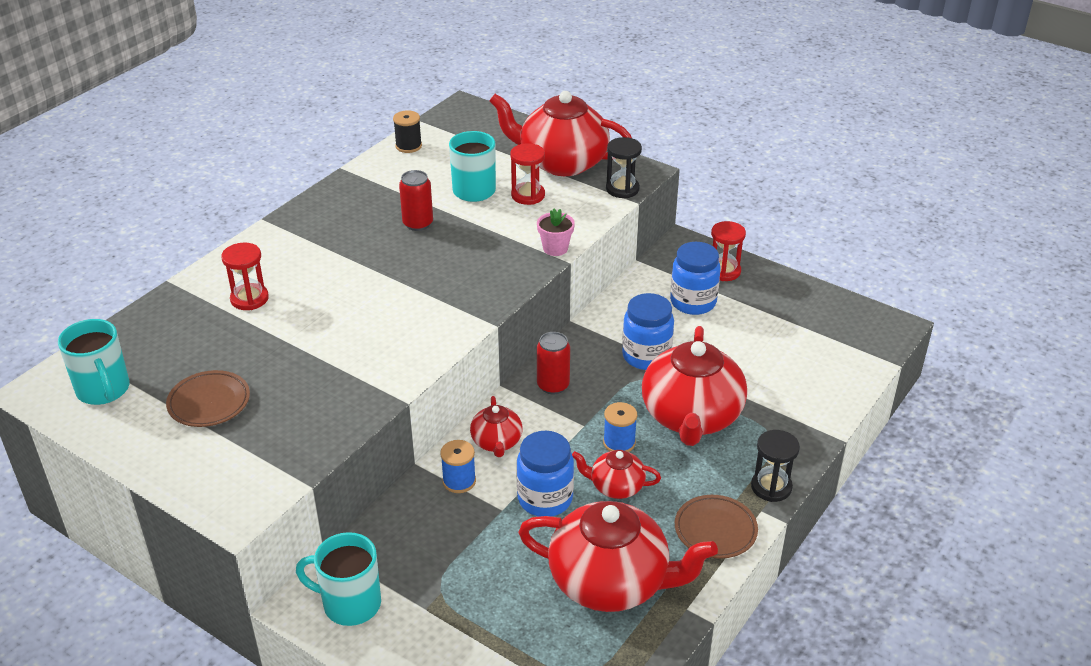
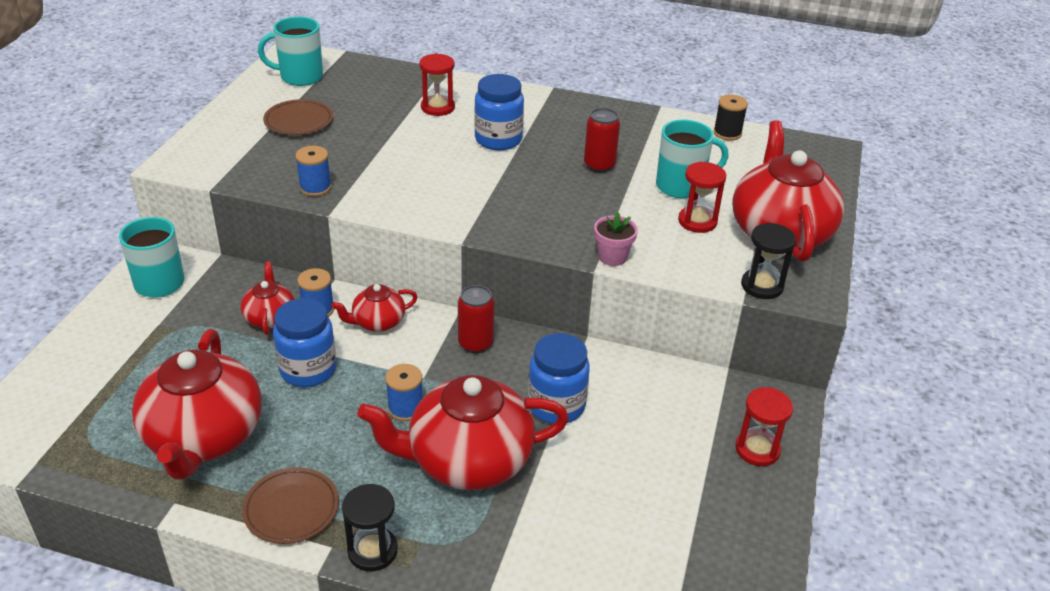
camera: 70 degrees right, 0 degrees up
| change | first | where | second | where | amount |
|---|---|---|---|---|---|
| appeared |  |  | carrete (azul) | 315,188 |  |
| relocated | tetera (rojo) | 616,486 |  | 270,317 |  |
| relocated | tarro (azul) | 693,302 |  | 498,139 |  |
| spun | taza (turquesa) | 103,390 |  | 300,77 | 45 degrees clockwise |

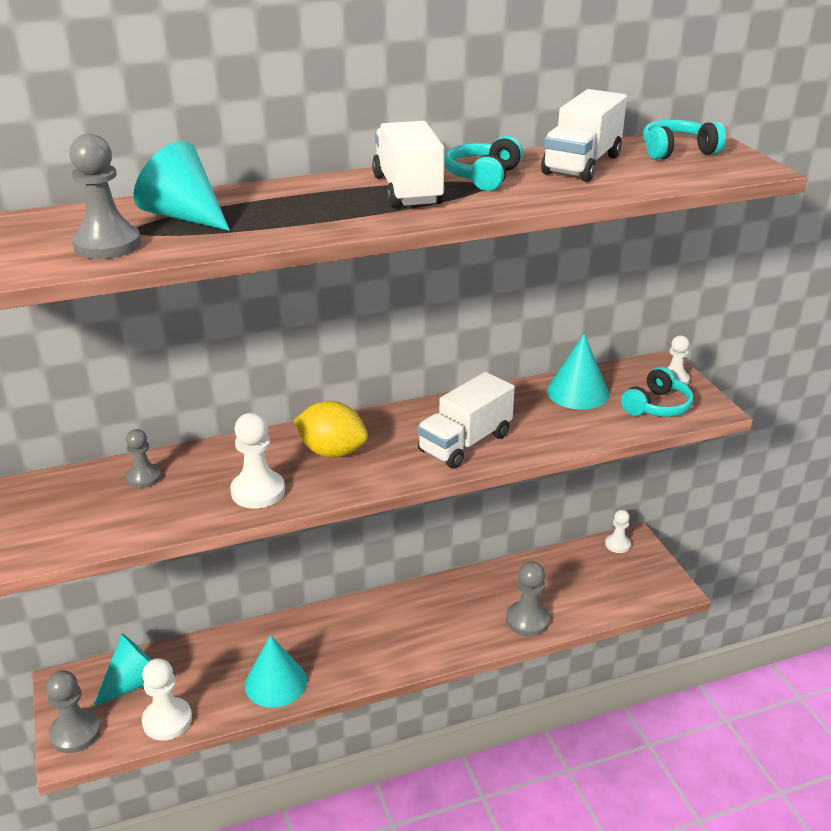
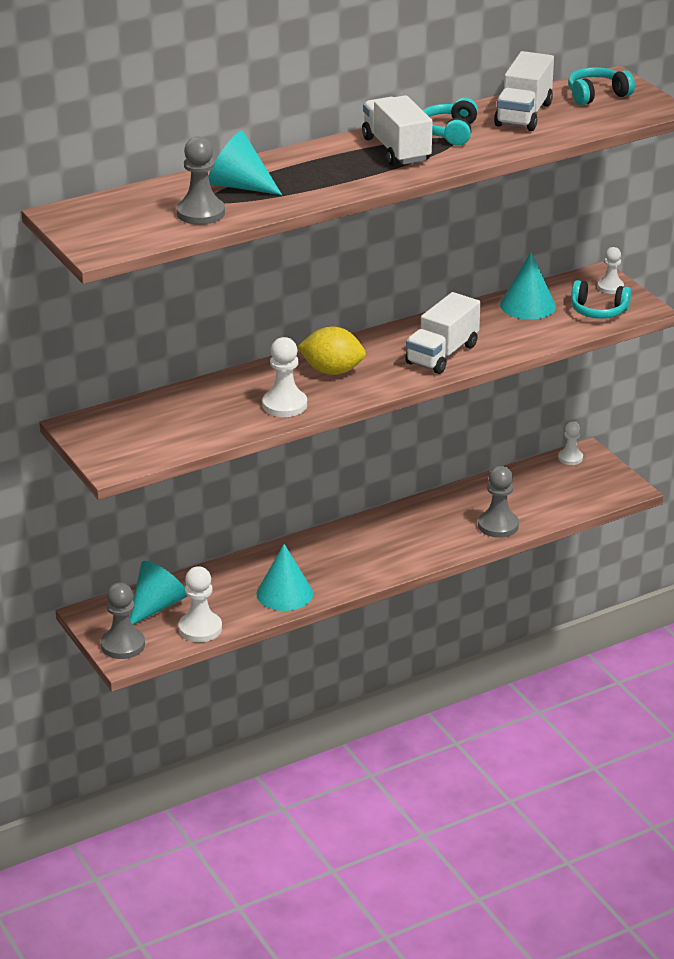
camera: 10 degrees left, 0 degrees up
| change | first | where | second | where | amount |
|---|---|---|---|---|---|
| missing | peón (gris) | 143,477 |  |  |  |
| spun | auriculares (turquesa) | 656,406 |  | 598,311 | 75 degrees clockwise |

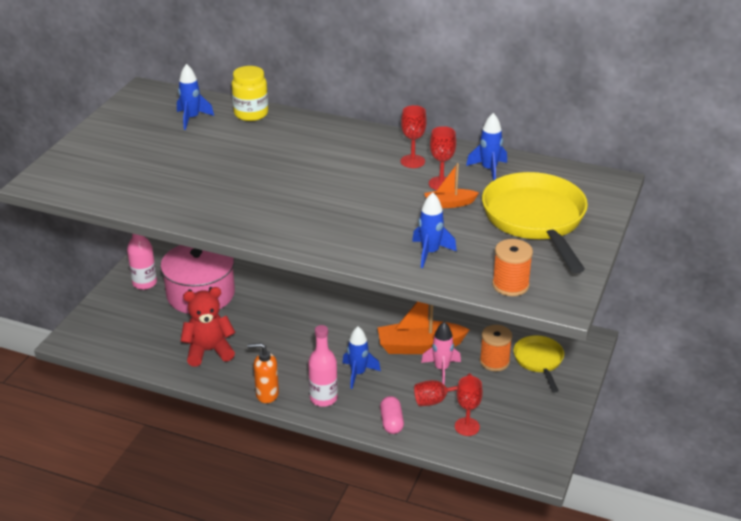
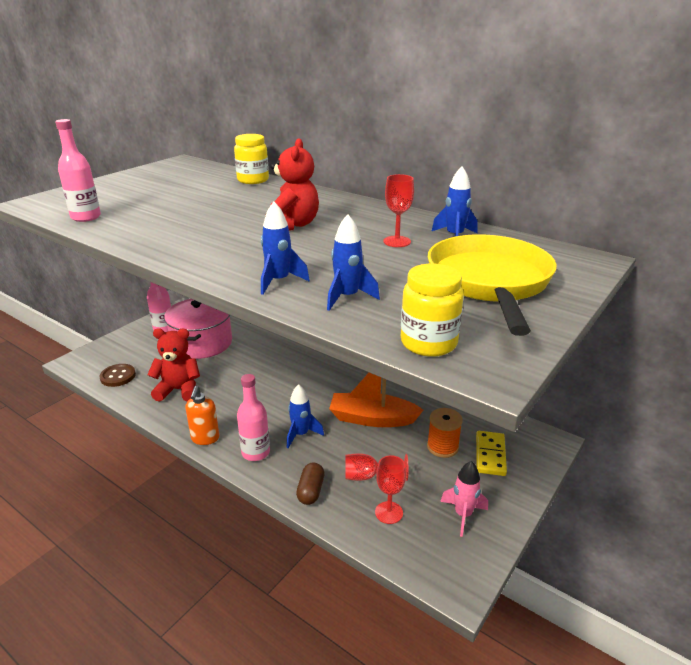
camera: 15 degrees right, 5 degrees down
| change | first | where | second | where | amount |
|---|---|---|---|---|---|
| missing | copa (rojo) | 412,161 |  |  |  |
| missing | barco (naranja) | 449,204 |  |  |  |
| appeared |  |  | botella (rosa) | 86,217 |  |
| appeared |  |  | botón (marrón) | 118,376 |  |
| appeared |  |  | osito (rojo) | 292,225 |  |
| relocated | cohete (azul) | 192,118 |  | 279,281 |  |
| relocated | cohete (rosa) | 441,369 |  | 463,515 |  |
| exchanged | carrete (naranja) | 510,285 | tarro (amarillo) | 428,343 |  |
| exchanged | sartén (amarillo) | 539,361 | ficha de dominó (amarillo) | 490,455 |  |
| colour | cápsula (rosa) | 391,422 | cápsula (marrón) | 311,491 |  |
| spun | dispensador de jabón (naranja) | 267,394 |  | 205,438 | 105 degrees counterclockwise |

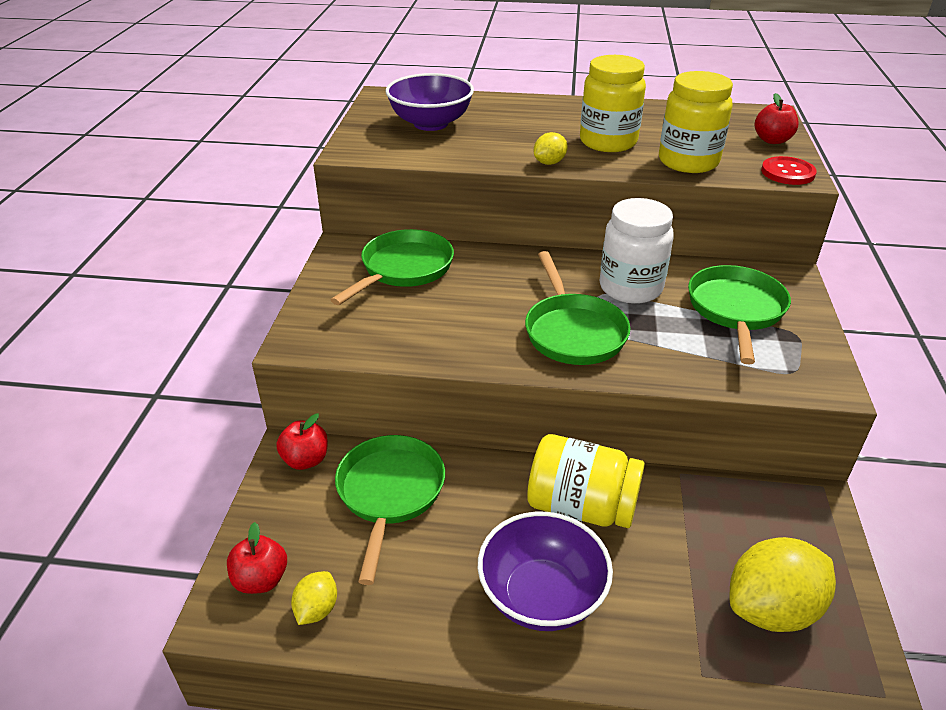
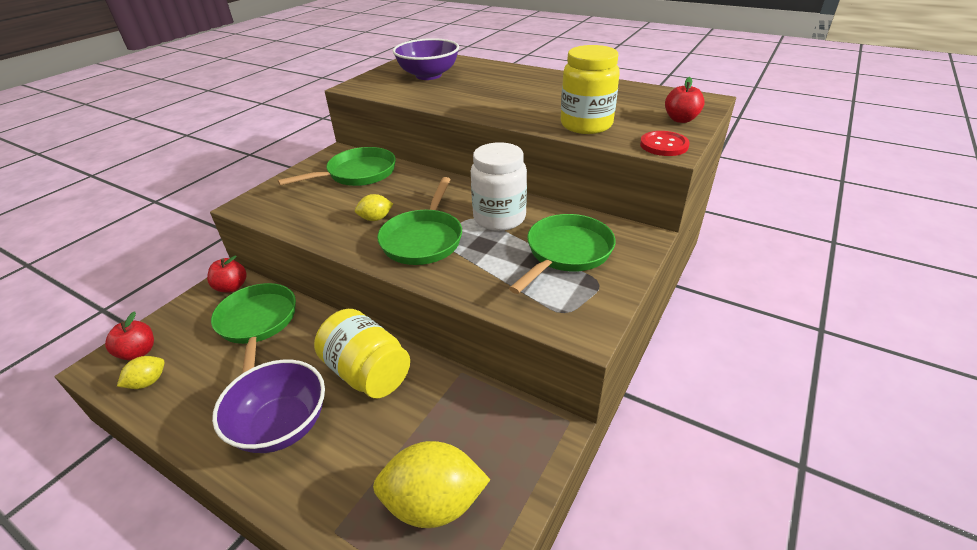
camera: 25 degrees right, 0 degrees up
| change | first | where | second | where | amount |
|---|---|---|---|---|---|
| missing | tarro (amarillo) | 608,142 |  |  |  |
| relocated | limón (amarillo) | 549,163 |  | 375,218 |  |
| spun | sartén (verde) | 390,493 |  | 258,323 | 45 degrees counterclockwise |

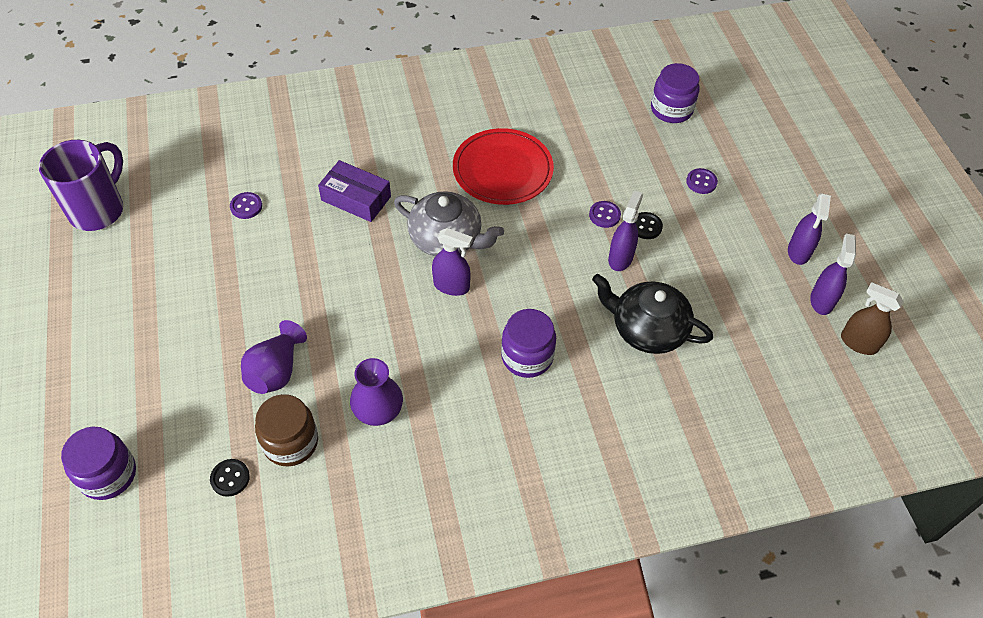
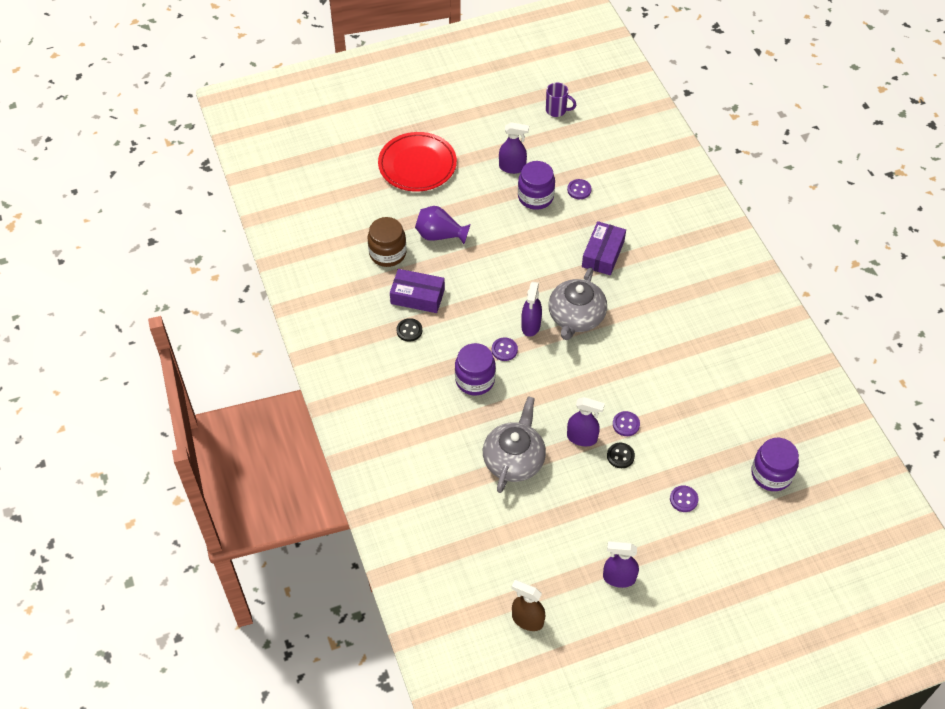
camera: 85 degrees right, 0 degrees up
| change | first | where | second | where | amount |
|---|---|---|---|---|---|
| appeared |  |  | botón (morado) | 504,350 |  |
| relocated | tarro (morado) | 108,474 |  | 535,197 |  |
| relocated | botón (negro) | 230,478 |  | 409,330 |  |
| relocated | plato (rojo) | 502,170 |  | 417,165 |  |
| relocated | pulverizador (morado) | 821,300 |  | 512,167 |  |
| exchanged | florero (morado) | 378,410 | caja (morado) | 417,296 |  |
| colour | tetera (negro) | 647,329 | tetera (gris) | 514,459 |  |
| spun | pulverizador (marrón) | 858,343 |  | 527,620 | 90 degrees counterclockwise |
| size | taza (morado) | 98,209 |  | 557,110 | x0.53 |

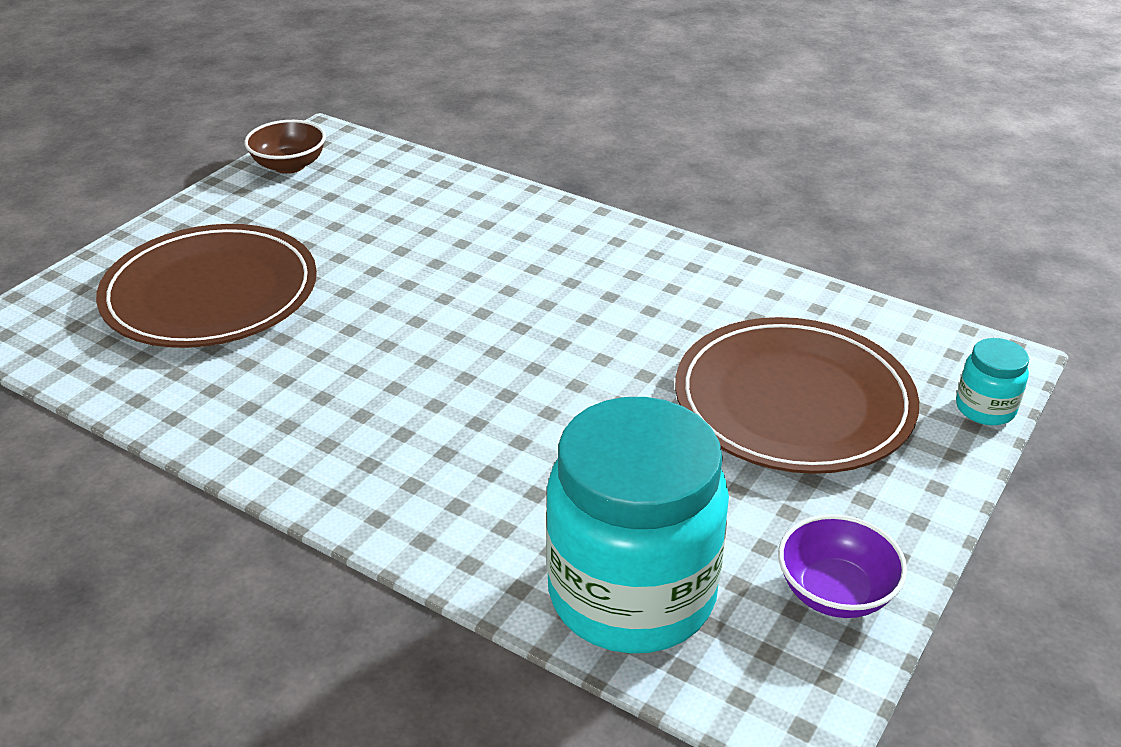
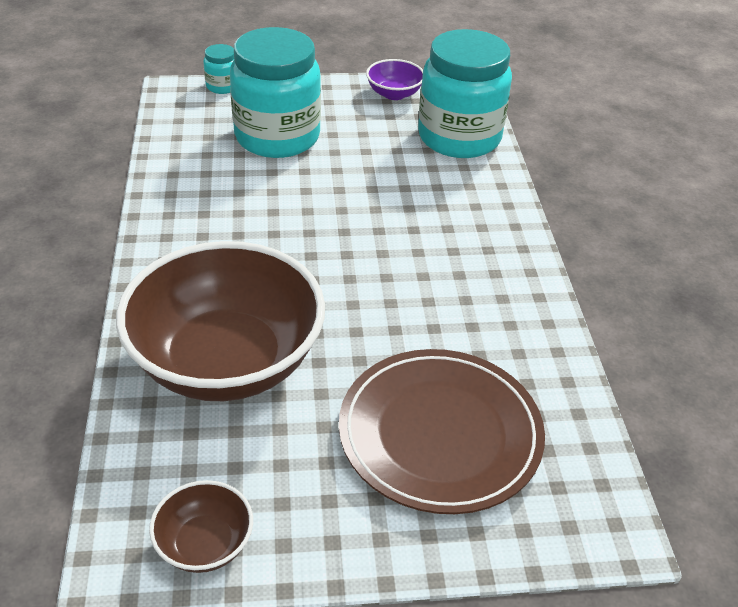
camera: 130 degrees left, 5 degrees up
| change | first | where | second | where | amount |
|---|---|---|---|---|---|
| appeared |  |  | cuenco (marrón) | 227,361 |  |
| exchanged | plato (marrón) | 793,402 | tarro (turquesa) | 277,137 |  |

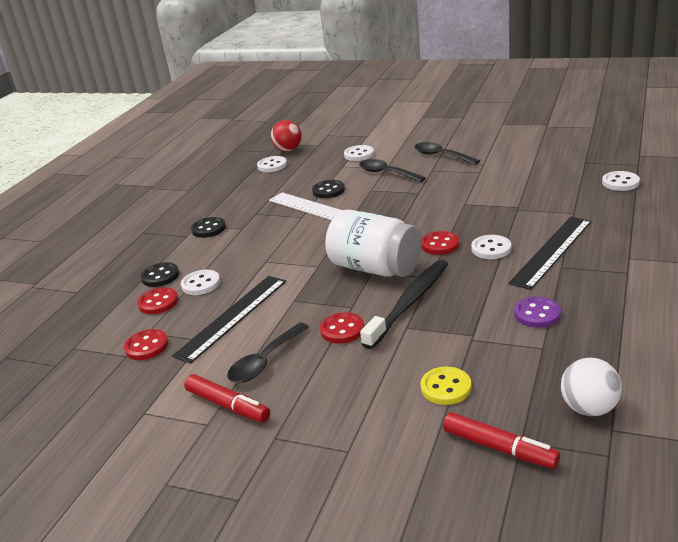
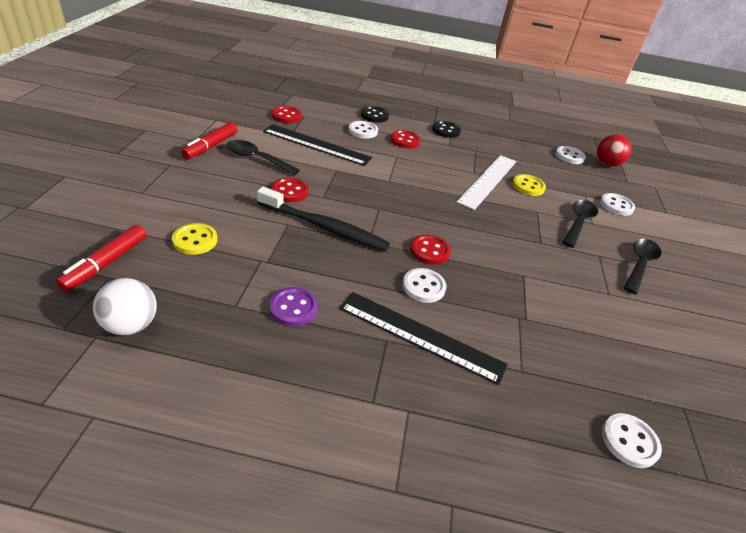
camera: 70 degrees right, 10 degrees up
| change | first | where | second | where | amount |
|---|---|---|---|---|---|
| missing | tarro (blanco) | 375,268 |  |  |  |
| relocated | botón (rojo) | 158,302 |  | 405,141 |  |
| colour | botón (negro) | 328,190 | botón (amarillo) | 528,186 |  |

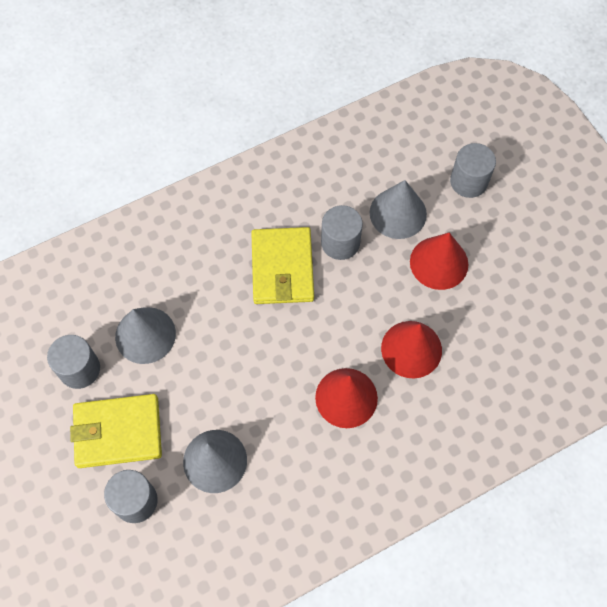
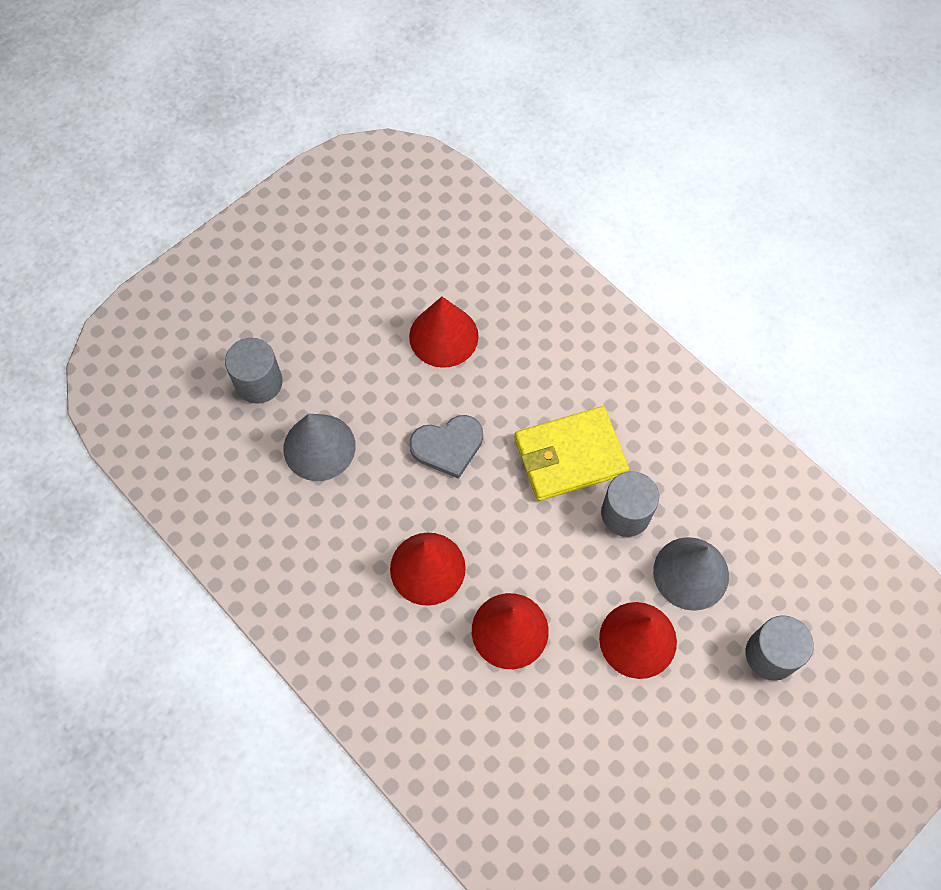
camera: 75 degrees right, 0 degrees up
| change | first | where | second | where | amount |
|---|---|---|---|---|---|
| missing | cilindro (gris) | 79,369 |  |  |  |
| missing | cartera (amarillo) | 118,432 |  |  |  |
| appeared |  |  | corazón (gris) | 448,446 |  |
| colour | cono (gris) | 145,335 | cono (rojo) | 443,336 |  |

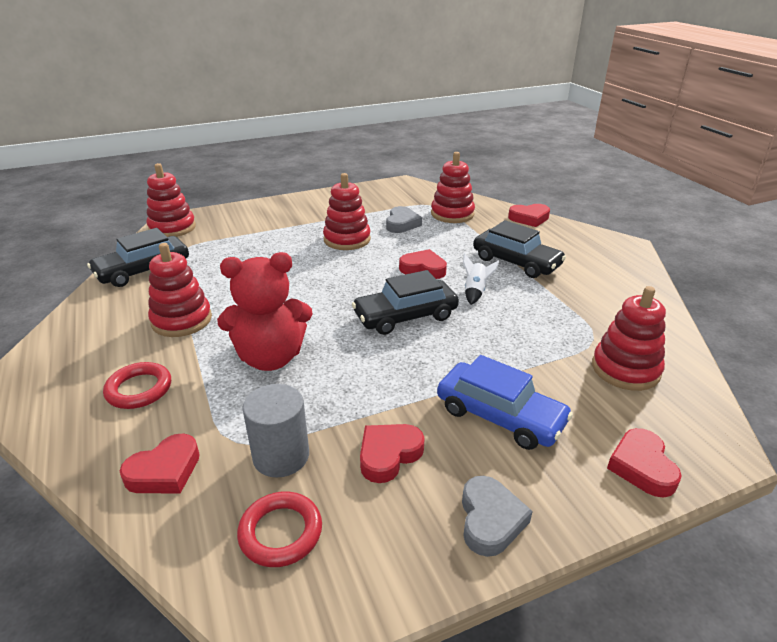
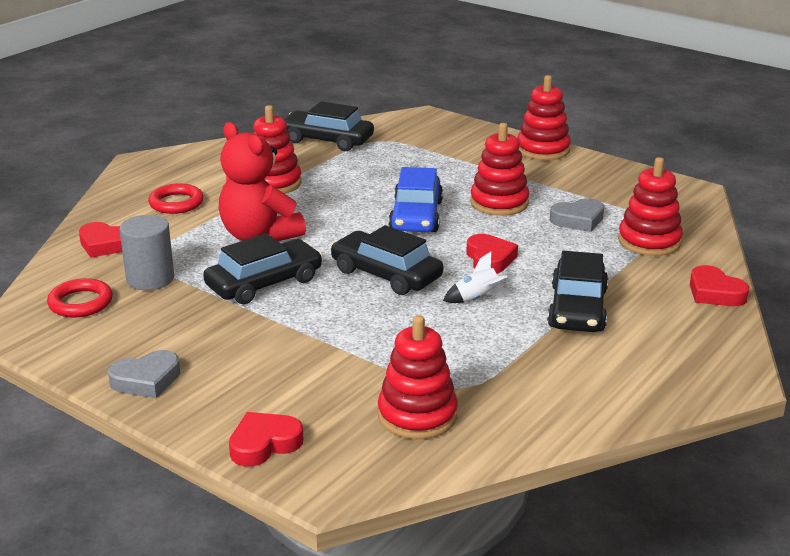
camera: 60 degrees right, 5 degrees down
| change | first | where | second | where | amount |
|---|---|---|---|---|---|
| missing | corazón (rojo) | 388,455 |  |  |  |
| appeared |  |  | coche (negro) | 264,283 |  |
| relocated | juguete apilable (rojo) | 172,228 |  | 543,150 |  |
| relocated | coche (azul) | 500,416 |  | 416,216 |  |

